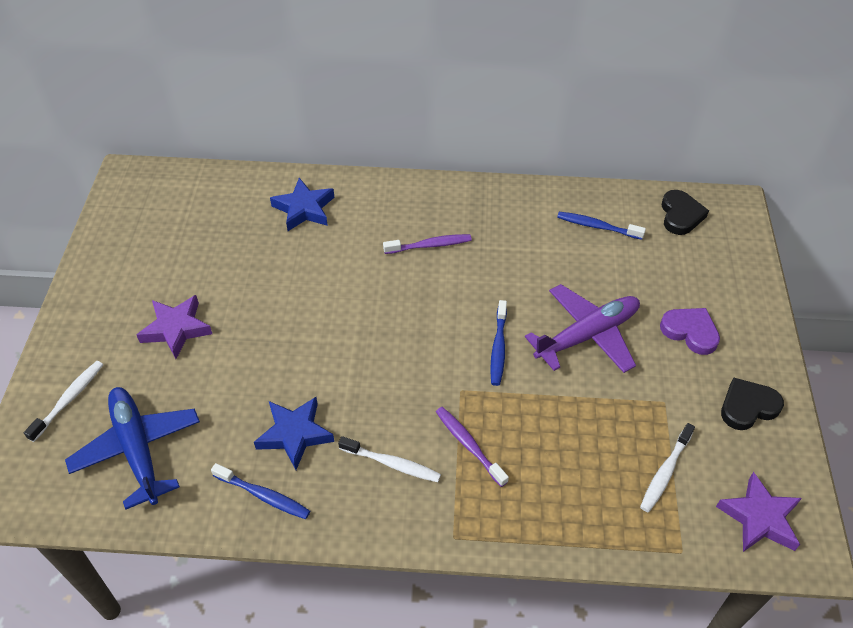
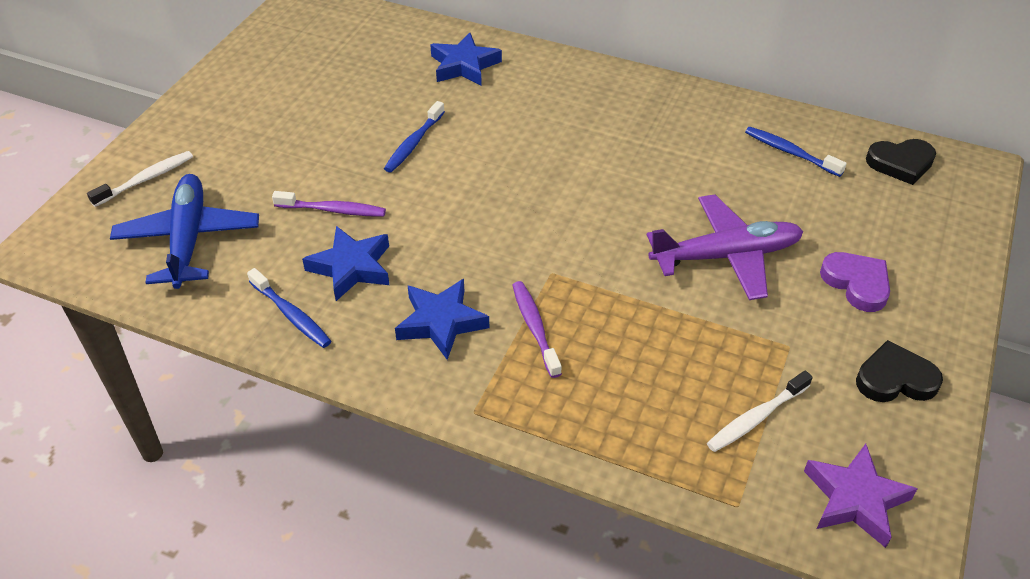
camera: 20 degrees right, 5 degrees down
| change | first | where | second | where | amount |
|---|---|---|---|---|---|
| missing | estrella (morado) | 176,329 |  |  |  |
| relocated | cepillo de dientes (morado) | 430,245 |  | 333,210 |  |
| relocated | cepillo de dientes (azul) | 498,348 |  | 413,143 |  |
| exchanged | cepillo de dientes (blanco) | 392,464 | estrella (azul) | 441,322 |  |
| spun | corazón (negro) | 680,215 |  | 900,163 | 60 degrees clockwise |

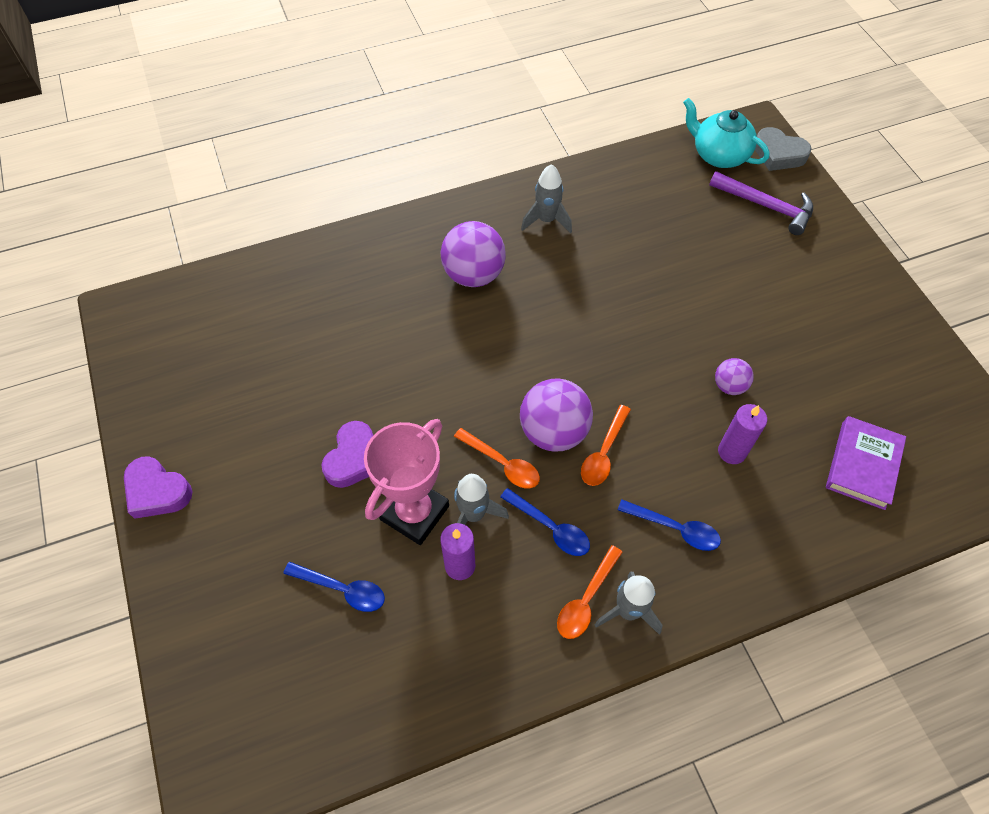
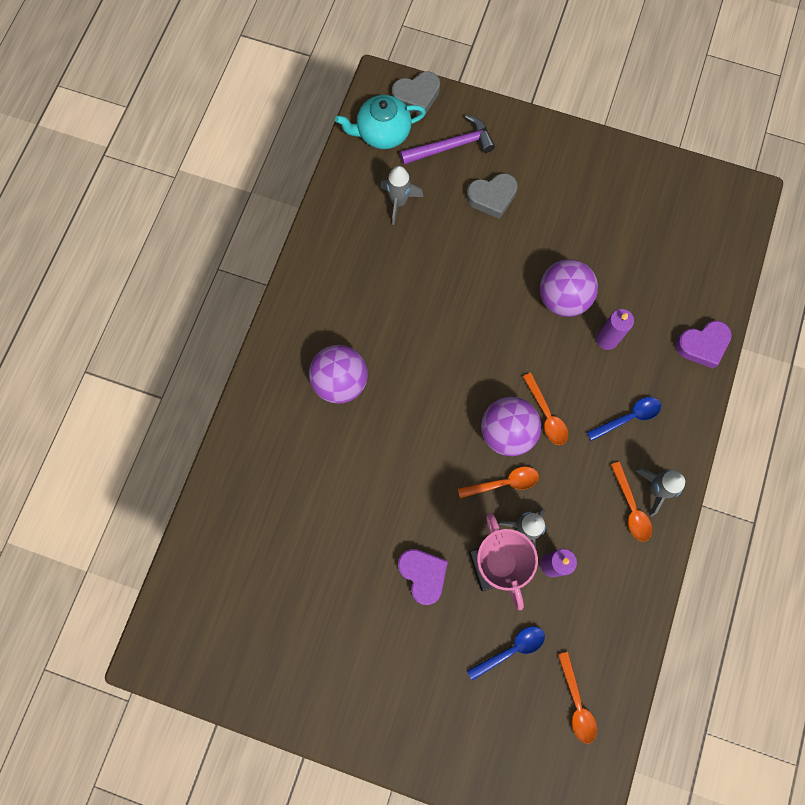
camera: 50 degrees left, 15 degrees up
| change | first | where | second | where | amount |
|---|---|---|---|---|---|
| missing | cuchara (azul) | 550,528 |  |  |  |
| missing | libro (morado) | 862,465 |  |  |  |
| appeared |  |  | corazón (gris) | 492,197 |  |
| appeared |  |  | cuchara (naranja) | 576,703 |  |
| relocated | corazón (morado) | 157,491 |  | 702,345 |  |
| relocated | cohete (gris) | 546,220 |  | 399,202 |  |
| size | pelota (morado) | 729,386 |  | 563,298 | x1.87 |

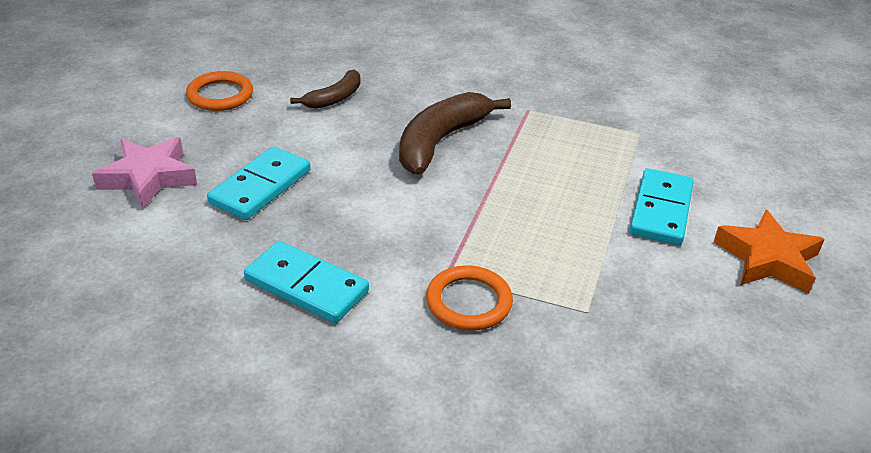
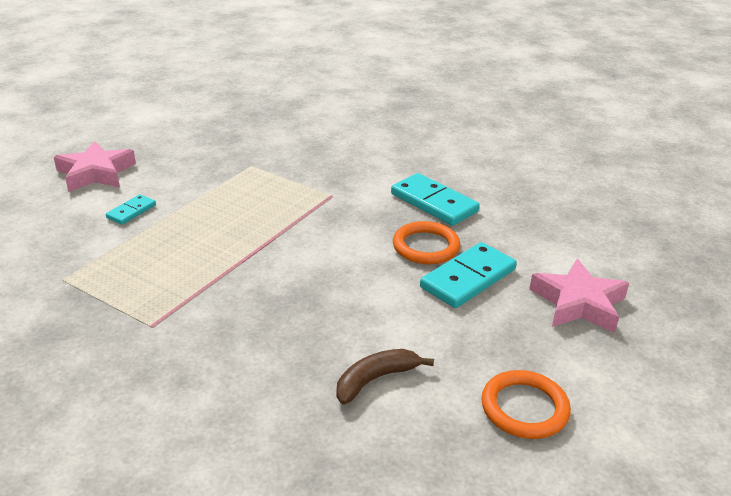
camera: 165 degrees left, 5 degrees down
| change | first | where | second | where | amount |
|---|---|---|---|---|---|
| missing | plátano (marrón) | 440,141 |  |  |  |
| relocated | anillo (naranja) | 469,302 |  | 426,246 |  |
| colour | estrella (naranja) | 767,259 | estrella (rosa) | 96,173 |  |
| size | ficha de dominó (turquesa) | 660,210 |  | 131,211 | x0.54 |

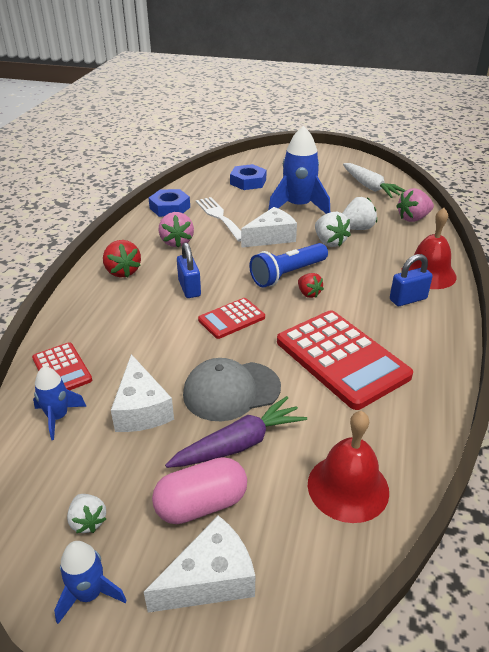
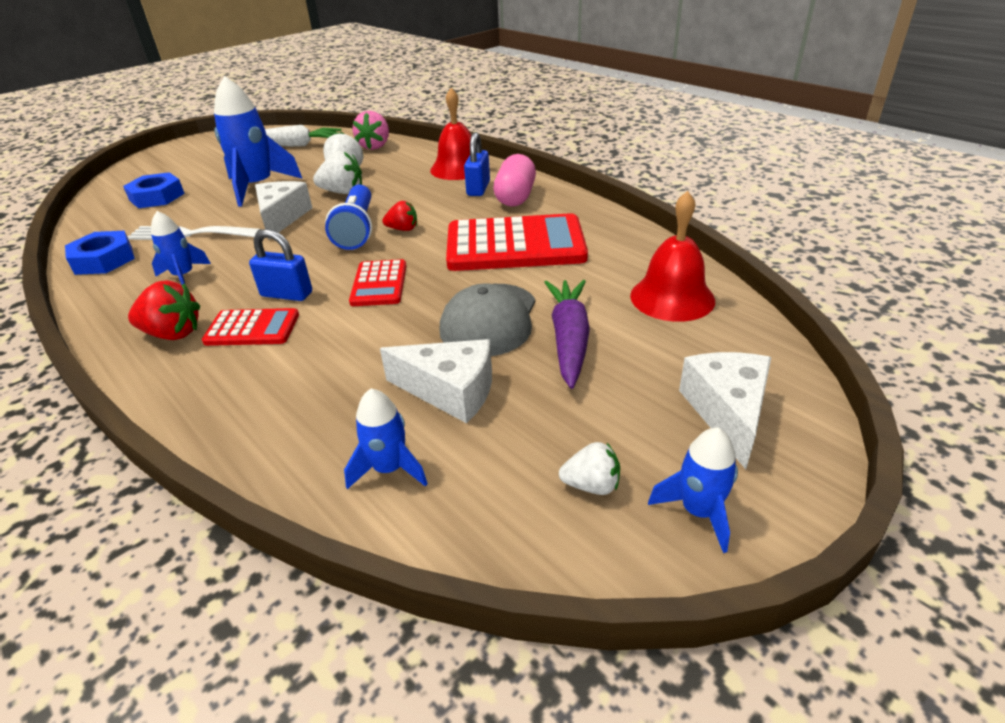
camera: 55 degrees left, 0 degrees up
| change | first | where | second | where | amount |
|---|---|---|---|---|---|
| relocated | calculadora (rojo) | 62,369 |  | 252,328 |  |
| relocated | cápsula (rosa) | 201,504 |  | 515,197 |  |
| exchanged | fresa (rosa) | 176,242 | cohete (azul) | 184,276 |  |

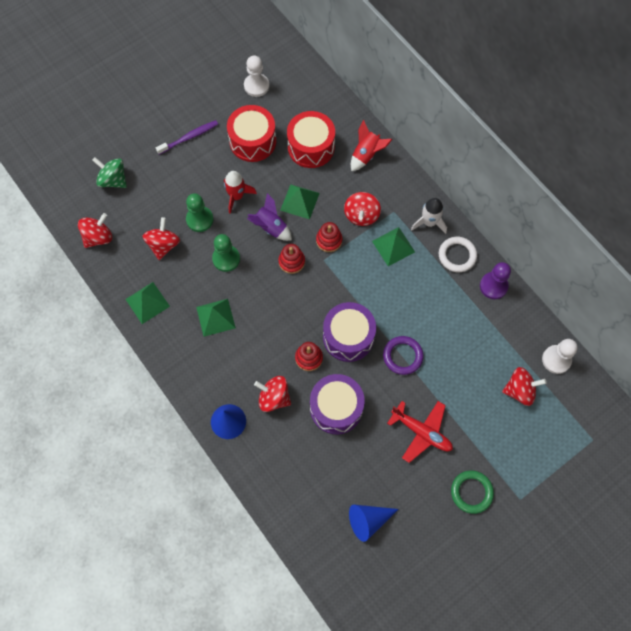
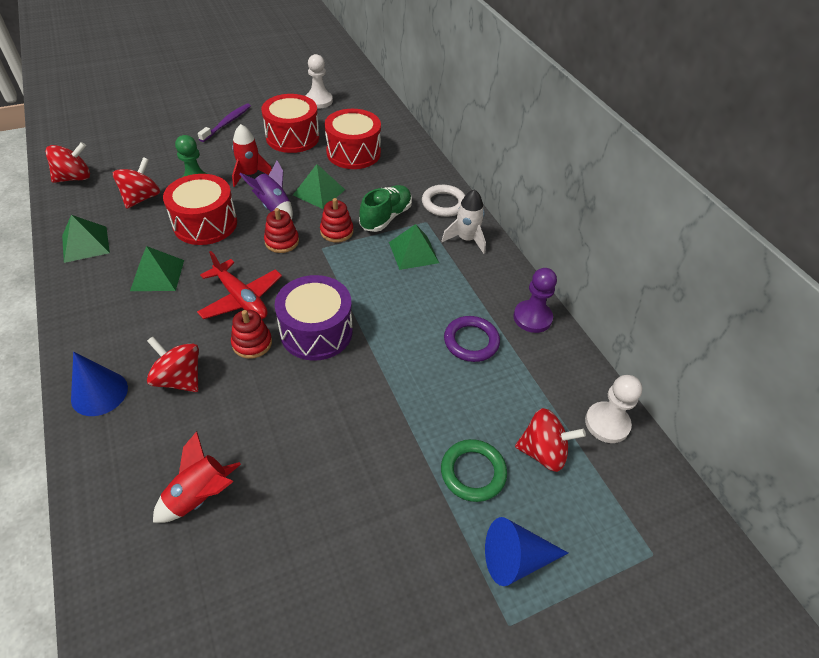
camera: 10 degrees right, 20 degrees down
| change | first | where | second | where | amount |
|---|---|---|---|---|---|
| missing | peonza (verde) | 113,180 |  |  |  |
| missing | tambor (morado) | 336,408 |  |  |  |
| relocated | cono (azul) | 368,520 |  | 515,559 |  |
| relocated | cohete (rojo) | 366,155 |  | 200,496 |  |
| relocated | anillo (morado) | 402,356 |  | 471,341 |  |
| relocated | avión (rojo) | 421,432 |  | 241,298 |  |
| relocated | anillo (blanco) | 457,255 |  | 444,203 |  |
| relocated | anillo (verde) | 471,492 |  | 473,472 |  |
| exchanged | peón (verde) | 226,259 | tambor (rojo) | 205,224 |  |
| exchanged | peonza (rojo) | 361,215 | zapato (verde) | 386,217 |  |
| spun | cepillo de dientes (morado) | 189,137 |  | 227,123 | 45 degrees counterclockwise |

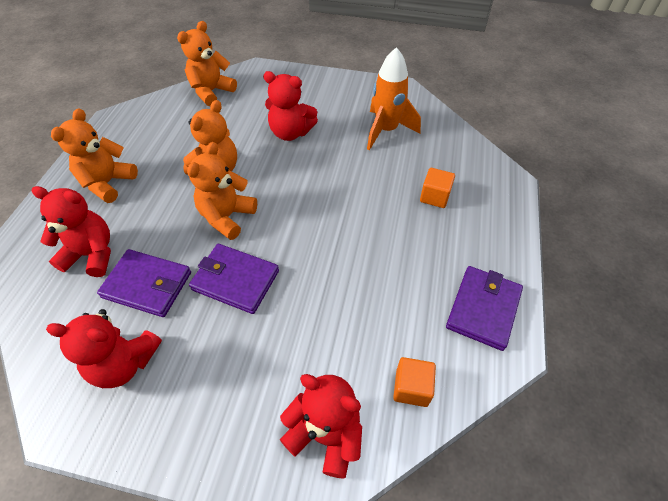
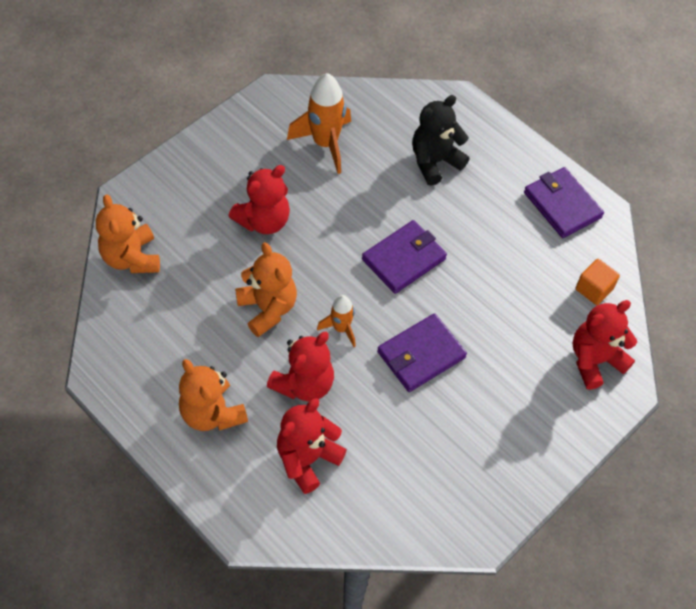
camera: 60 degrees left, 5 degrees up
| change | first | where | second | where | amount |
|---|---|---|---|---|---|
| relocated | osito (rojo) | 124,363 |  | 304,384 |  |
| relocated | cartera (morado) | 147,285 |  | 404,259 |  |
| exchanged | osito (naranja) | 227,217 | cohete (naranja) | 341,328 |  |
| exchanged | cubo (naranja) | 434,196 | osito (negro) | 435,162 |  |

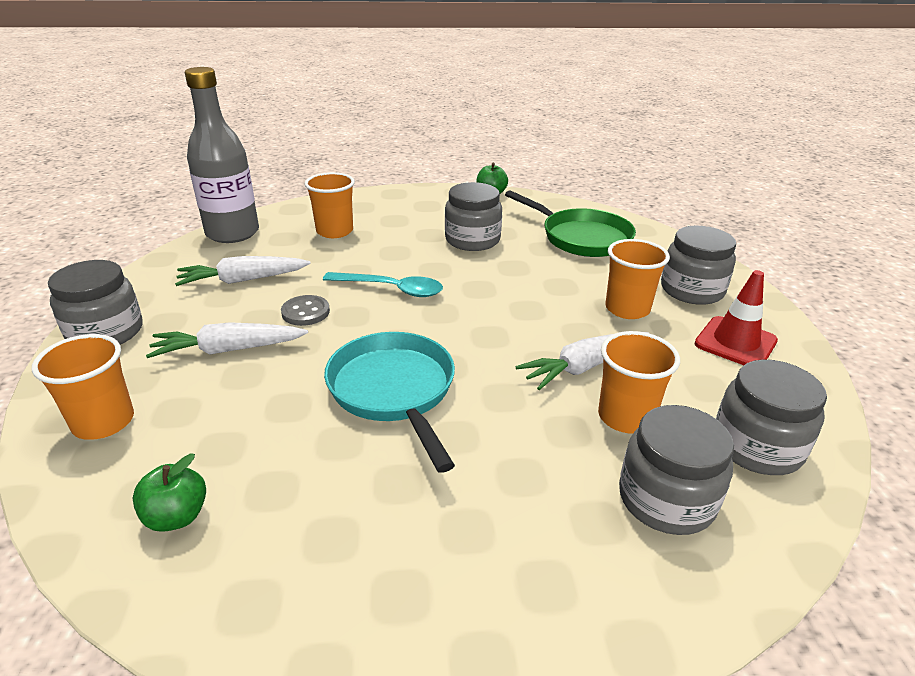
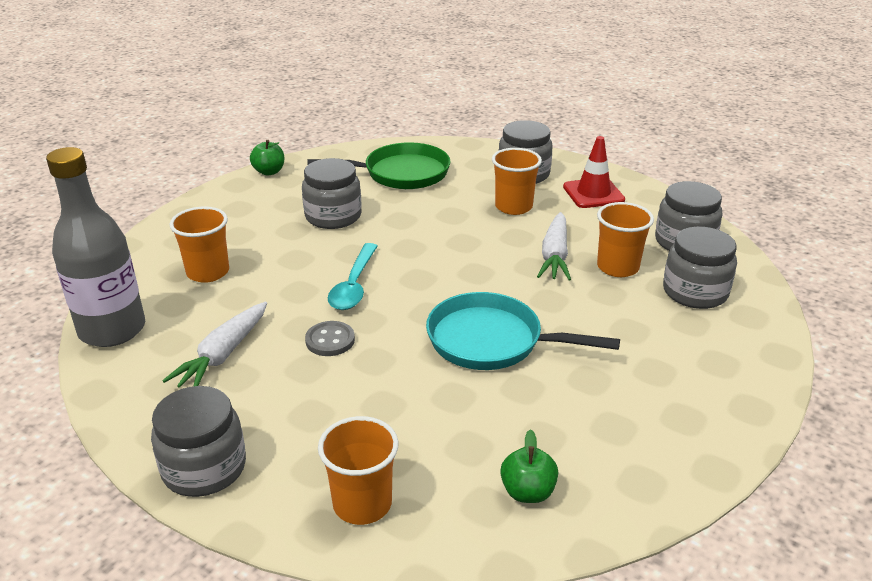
camera: 50 degrees left, 0 degrees up
| change | first | where | second | where | amount |
|---|---|---|---|---|---|
| missing | zanahoria (blanco) | 228,350 |  |  |  |
| spun | cuchara (turquesa) | 391,289 |  | 354,285 | 135 degrees clockwise |

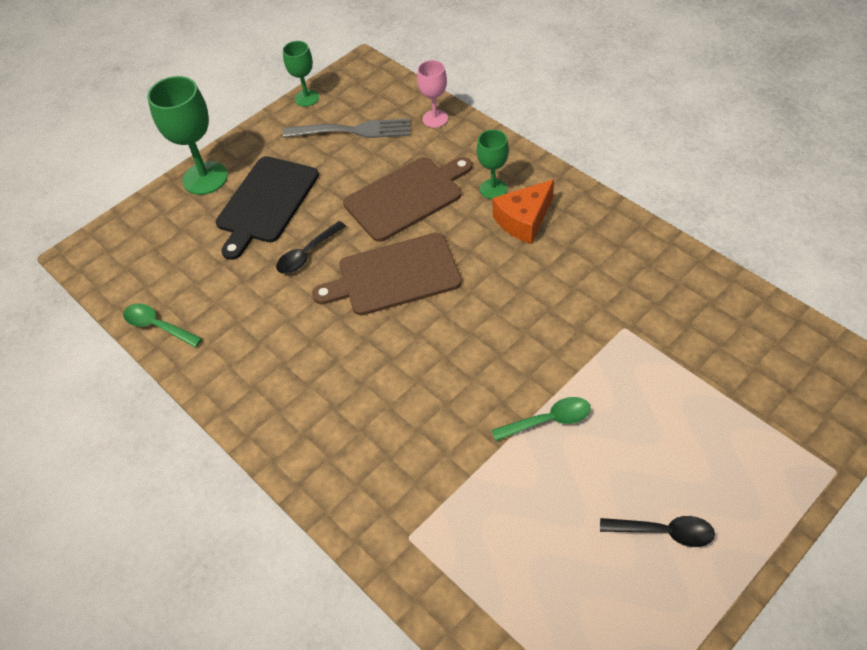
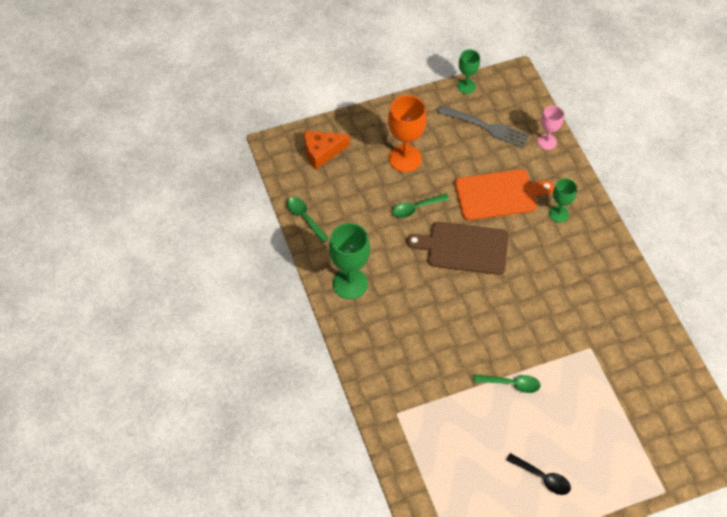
camera: 20 degrees right, 5 degrees up
| change | first | where | second | where | amount |
|---|---|---|---|---|---|
| relocated | copa (verde) | 205,178 |  | 350,283 |  |
| relocated | queso (naranja) | 524,220 |  | 322,152 |  |
| exchanged | tabla de cortar (negro) | 266,203 | copa (naranja) | 405,158 |  |
| colour | cuchara (negro) | 307,254 | cuchara (verde) | 416,208 |  |
| colour | tabla de cortar (marrón) | 407,197 | tabla de cortar (naranja) | 498,194 |  |

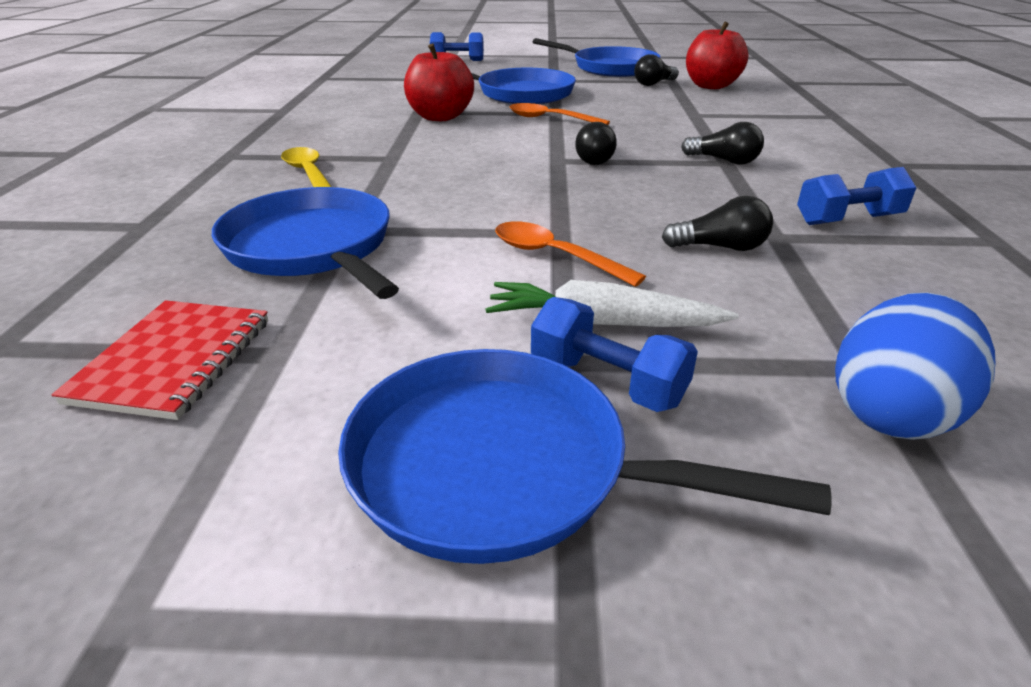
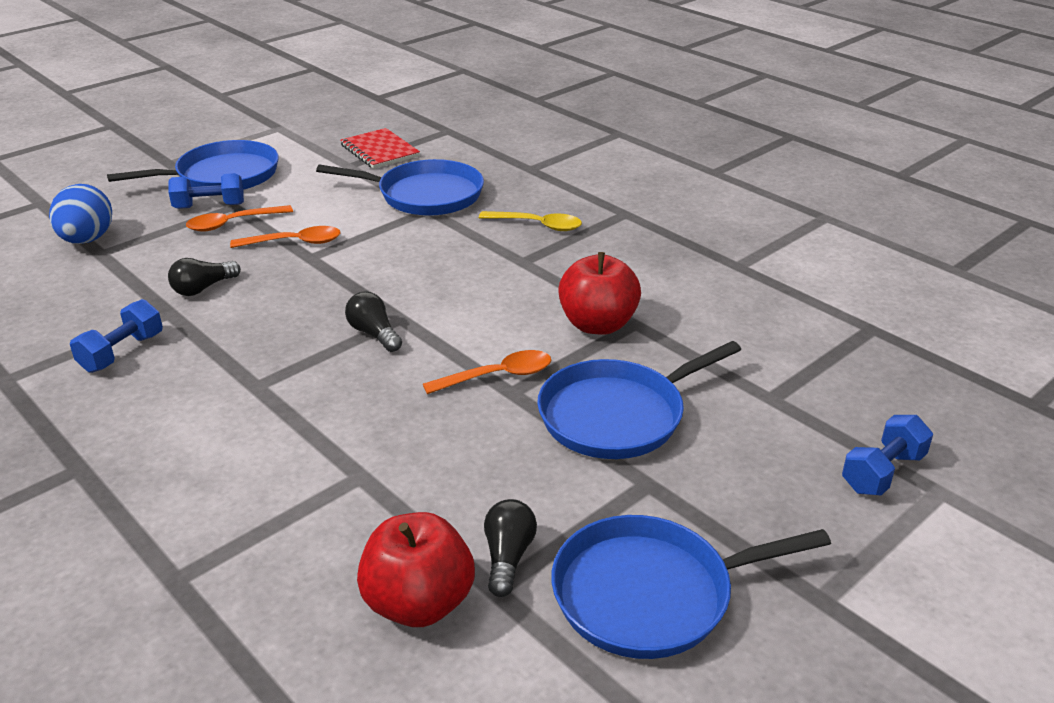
camera: 135 degrees right, 0 degrees up
| change | first | where | second | where | amount |
|---|---|---|---|---|---|
| missing | bombilla (negro) | 724,161 |  |  |  |
| exchanged | zanahoria (blanco) | 602,323 | cuchara (naranja) | 233,223 |  |

